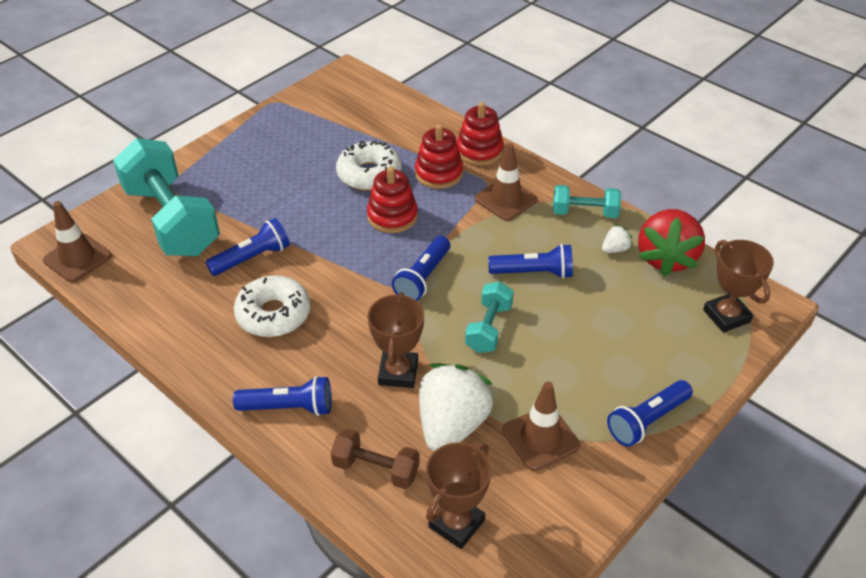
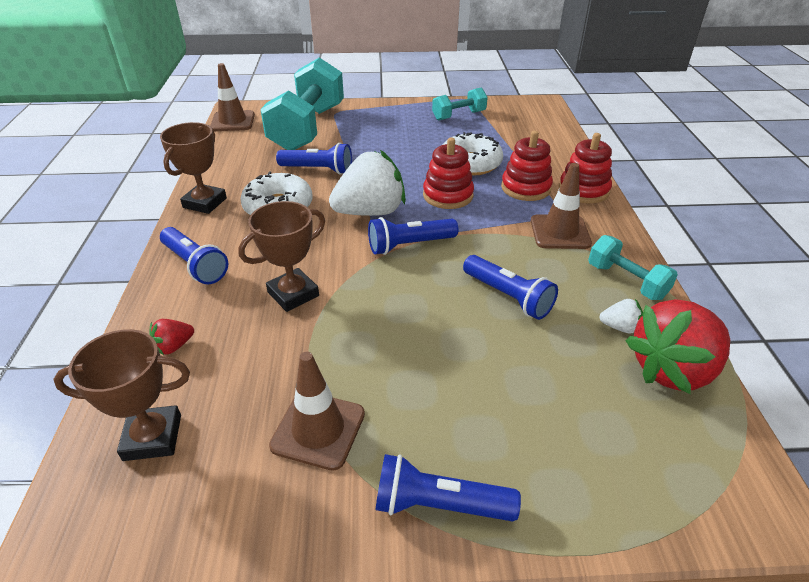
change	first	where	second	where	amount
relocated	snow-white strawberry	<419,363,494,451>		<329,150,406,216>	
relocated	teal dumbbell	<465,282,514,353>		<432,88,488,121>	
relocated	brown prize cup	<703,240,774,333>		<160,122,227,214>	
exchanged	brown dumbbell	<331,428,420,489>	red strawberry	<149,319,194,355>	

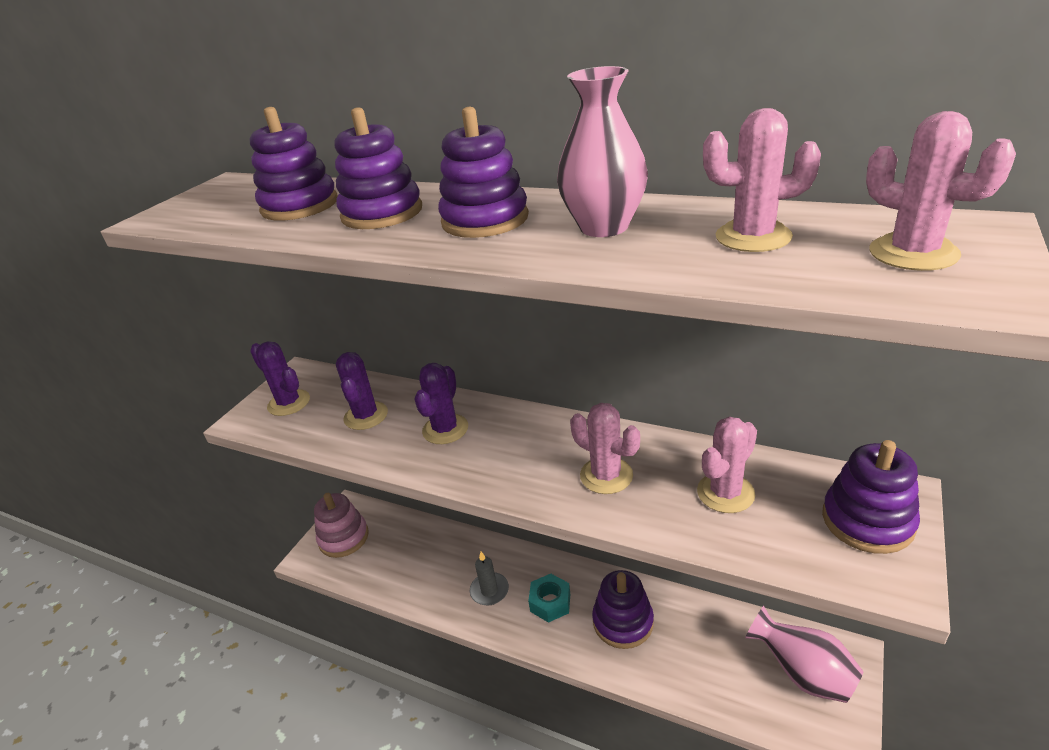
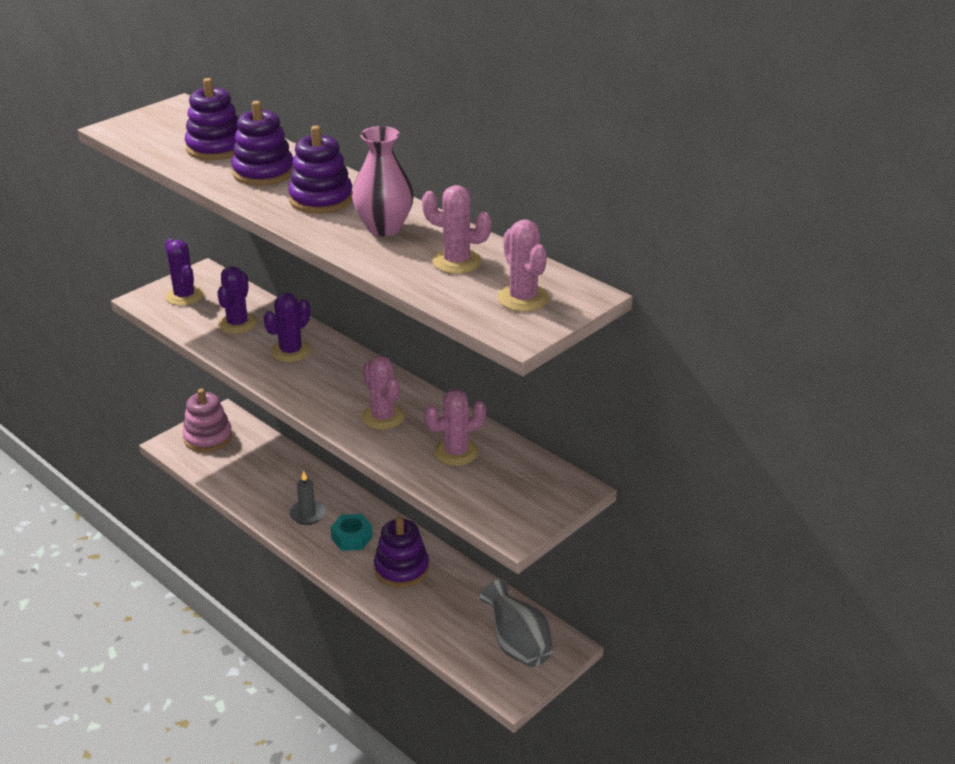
change	first	where	second	where	amount
missing	violet ring stacker	<822,440,920,554>			
colour	pink tall vase	<745,606,864,703>	ash-grey tall vase	<479,579,553,667>	

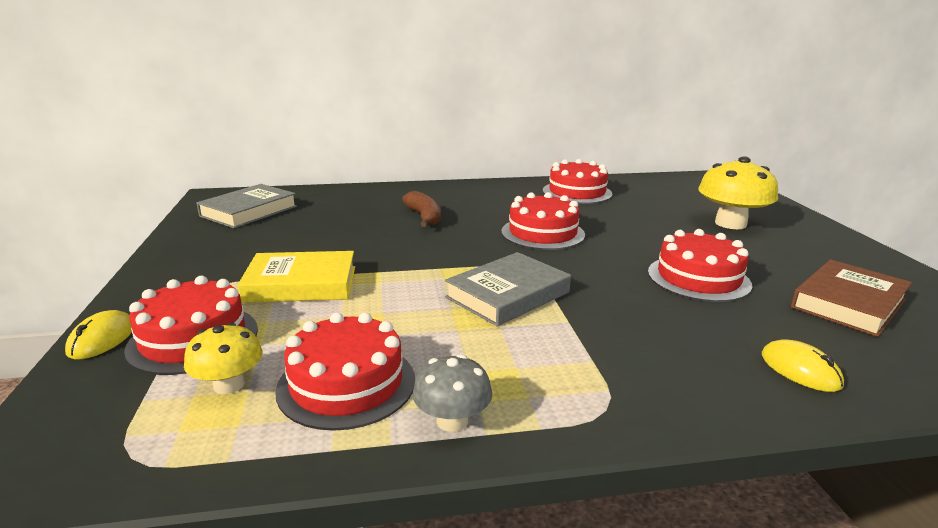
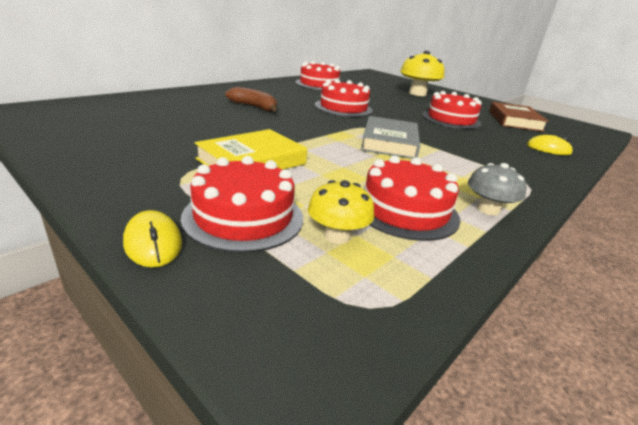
change	first	where	second	where	amount
missing	ash-grey hardcover	<196,184,297,228>			

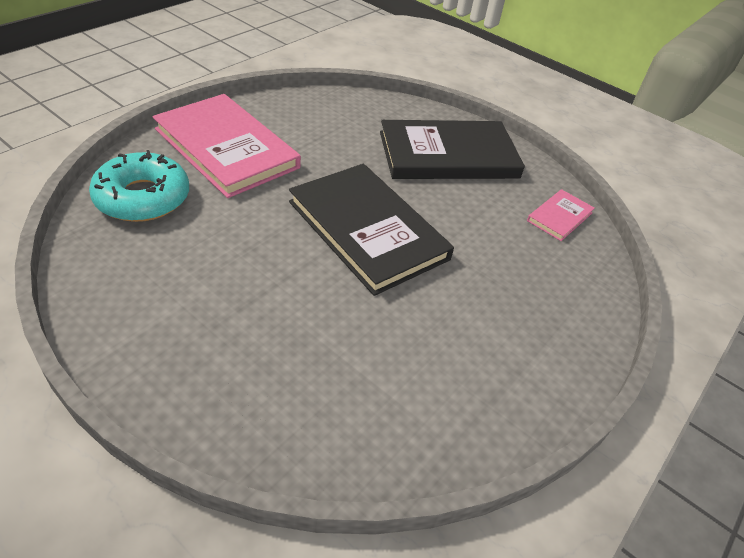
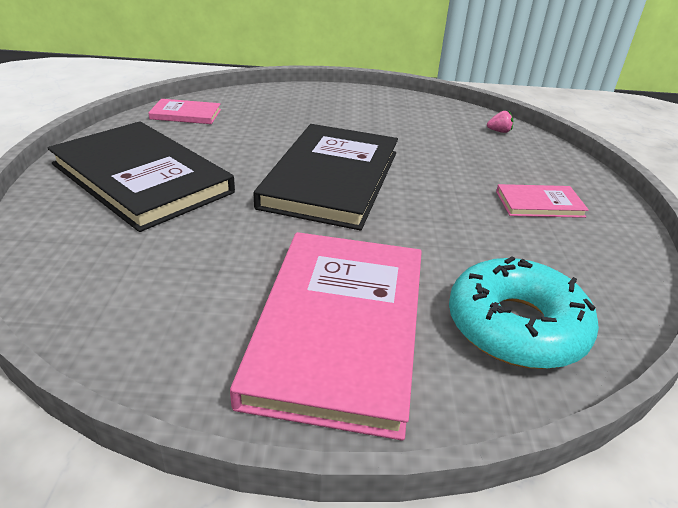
change	first	where	second	where	amount
appeared			pink strawberry	<487,111,513,133>	
appeared			pink hardcover	<496,184,589,218>	

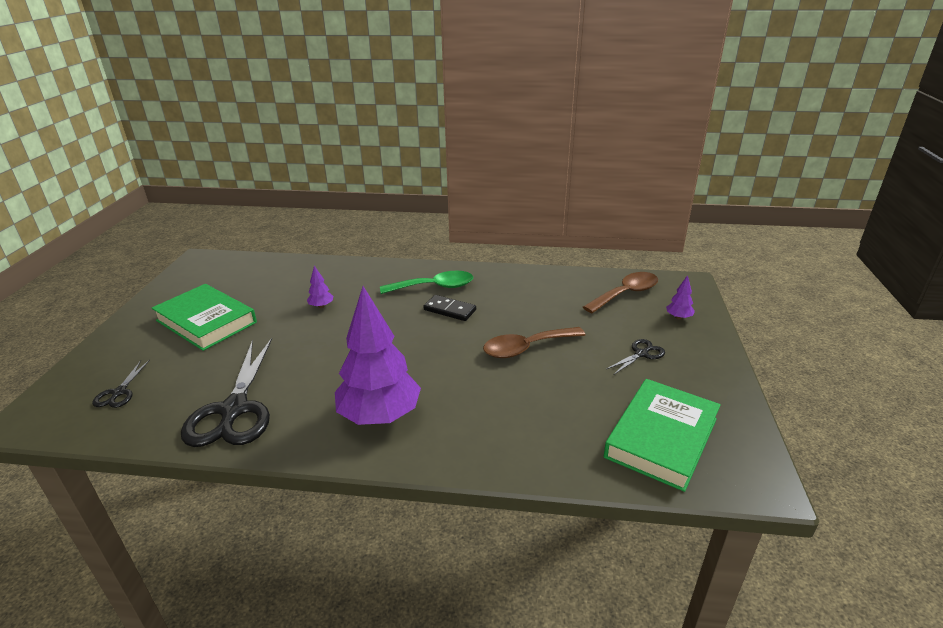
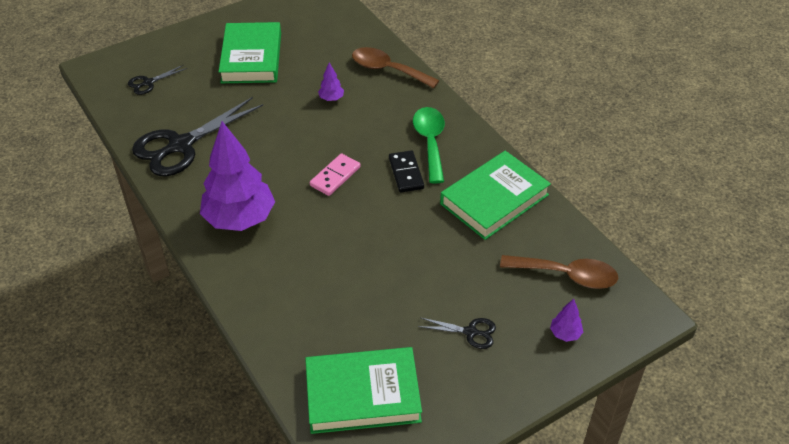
change	first	where	second	where	amount
appeared			pink domino piece	<310,153,361,196>	
appeared			emerald hardcover	<440,151,551,240>	
relocated	brown tablespoon	<483,327,585,358>		<352,47,439,88>	
spun	emerald tablespoon	<380,271,473,294>		<413,107,445,184>	135 degrees counterclockwise

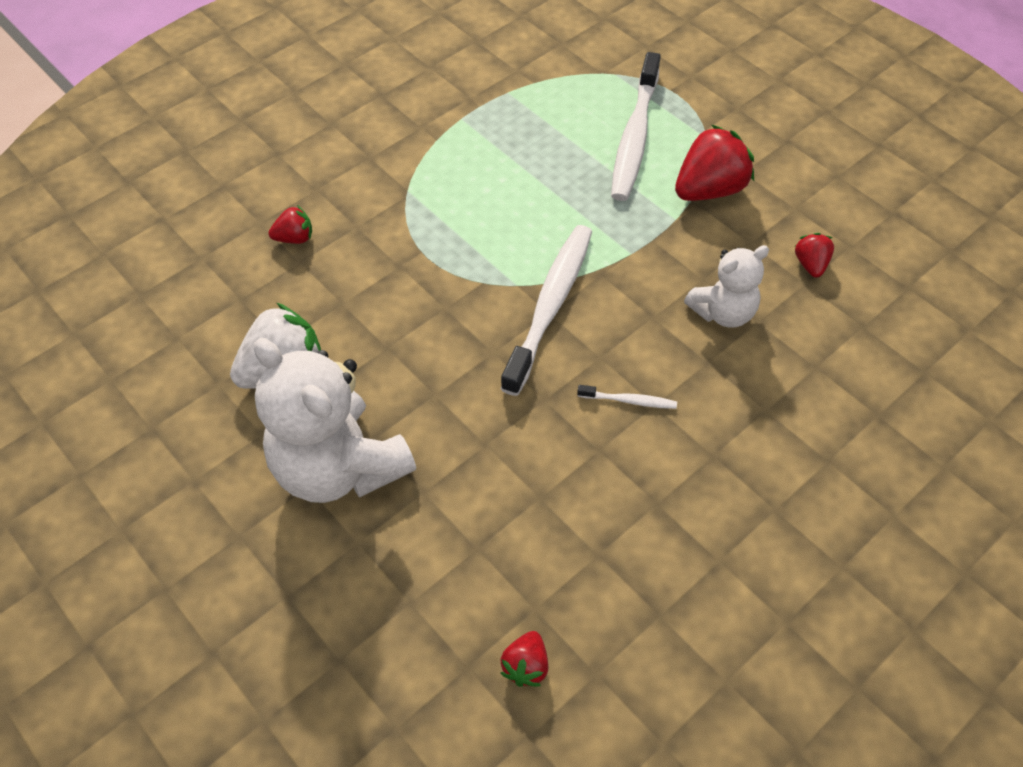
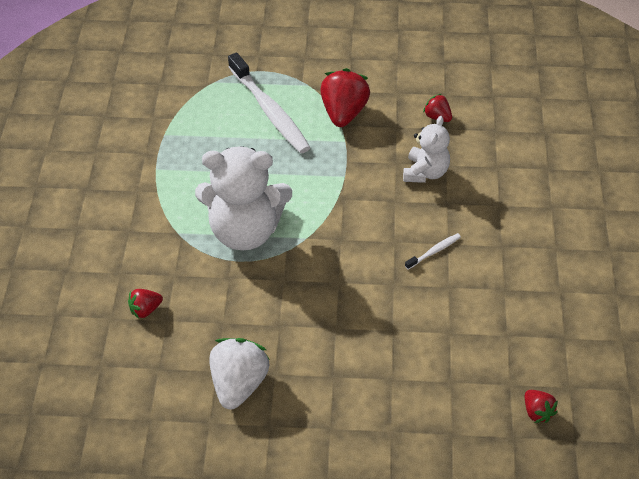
change	first	where	second	where	amount
missing	snow-white dental brush	<501,225,592,396>			
relocated	snow-white teddy	<254,338,416,503>		<195,146,292,250>	
spun	red strawberry	<268,205,312,244>		<128,289,163,319>	150 degrees counterclockwise

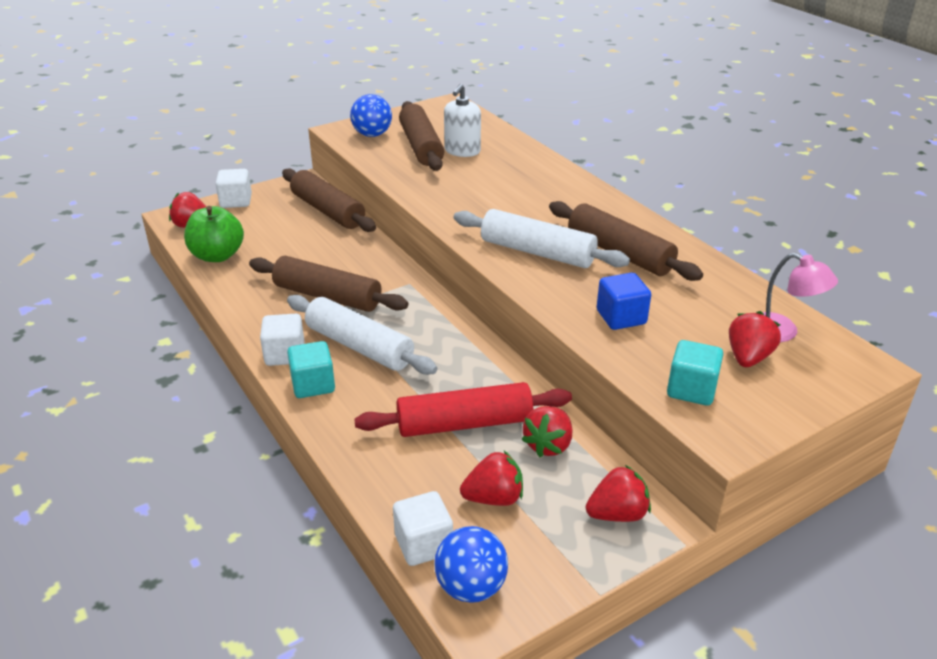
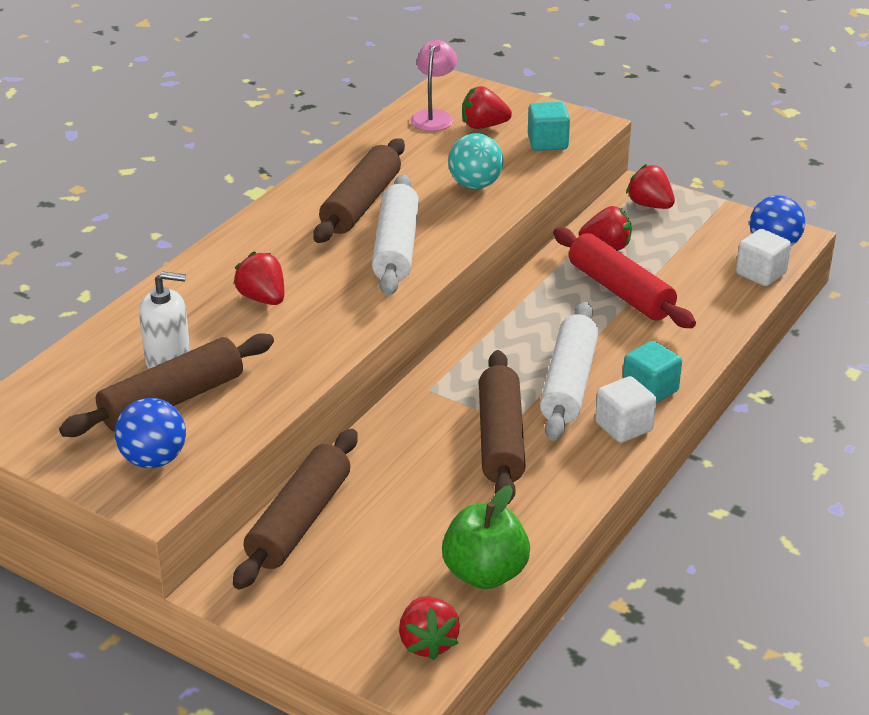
change	first	where	second	where	amount
missing	snow-white cube	<216,169,252,208>			
relocated	red strawberry	<460,451,523,506>		<233,251,284,305>	
exchanged	cobalt cube	<597,272,651,330>	teal sphere	<448,133,504,189>	

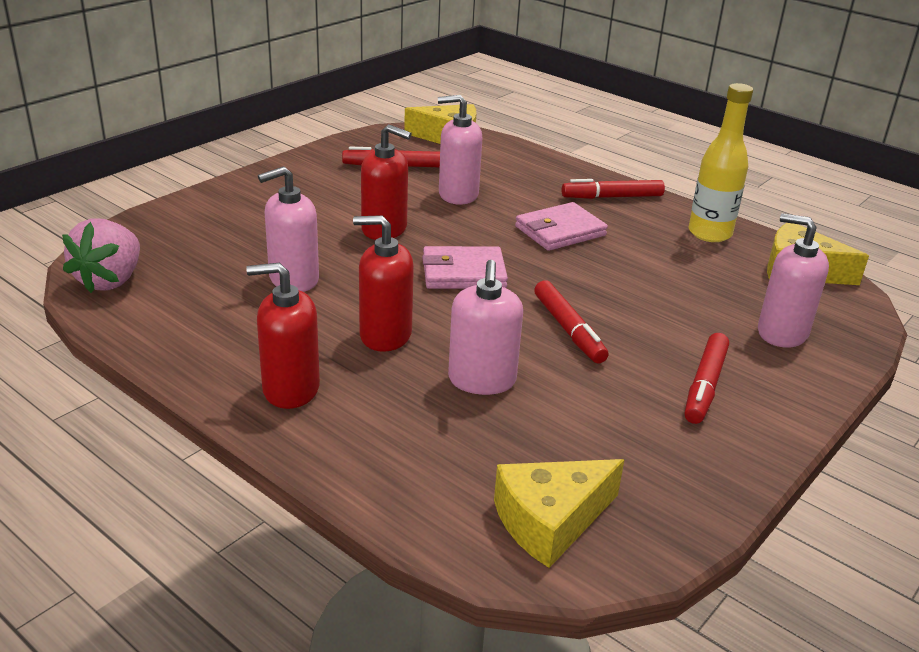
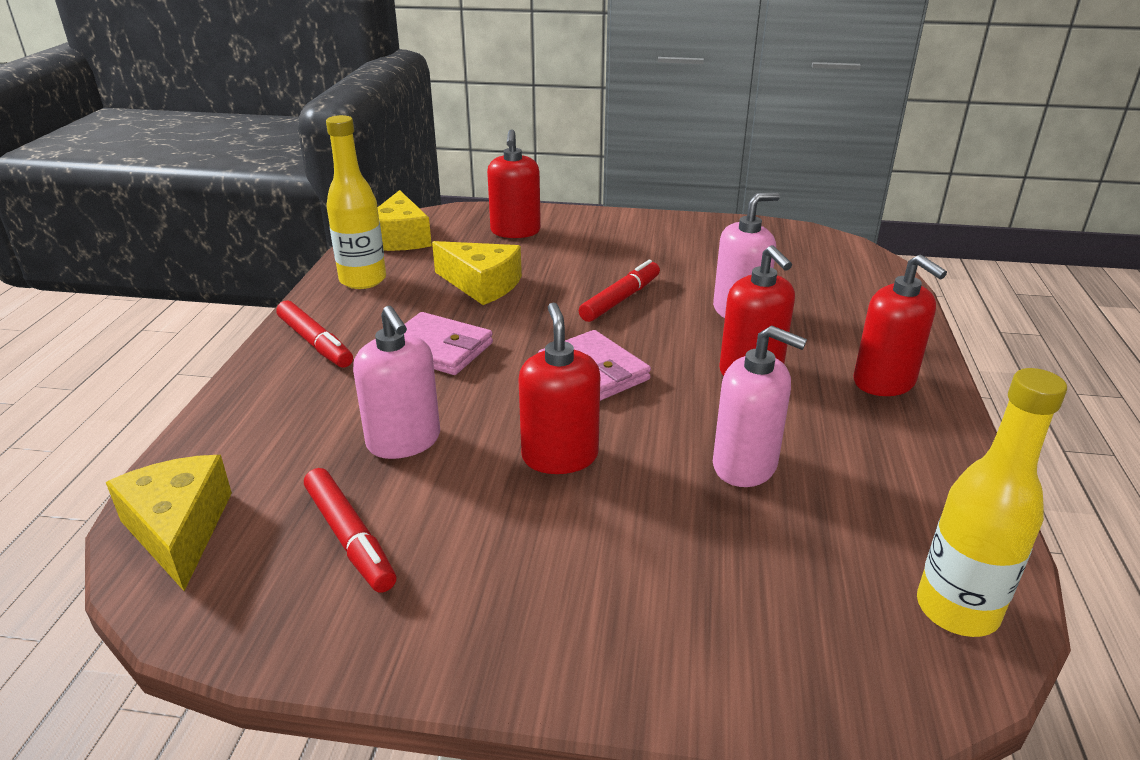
change	first	where	second	where	amount
missing	red felt pen	<685,333,729,424>			
relocated	golden piece of cheese	<494,459,624,568>		<432,241,522,305>	
exchanged	pink strawberry	<62,219,140,293>	golden drink bottle	<917,368,1067,637>	
colour	pink soap dispenser	<758,213,829,348>	red soap dispenser	<487,129,541,238>	

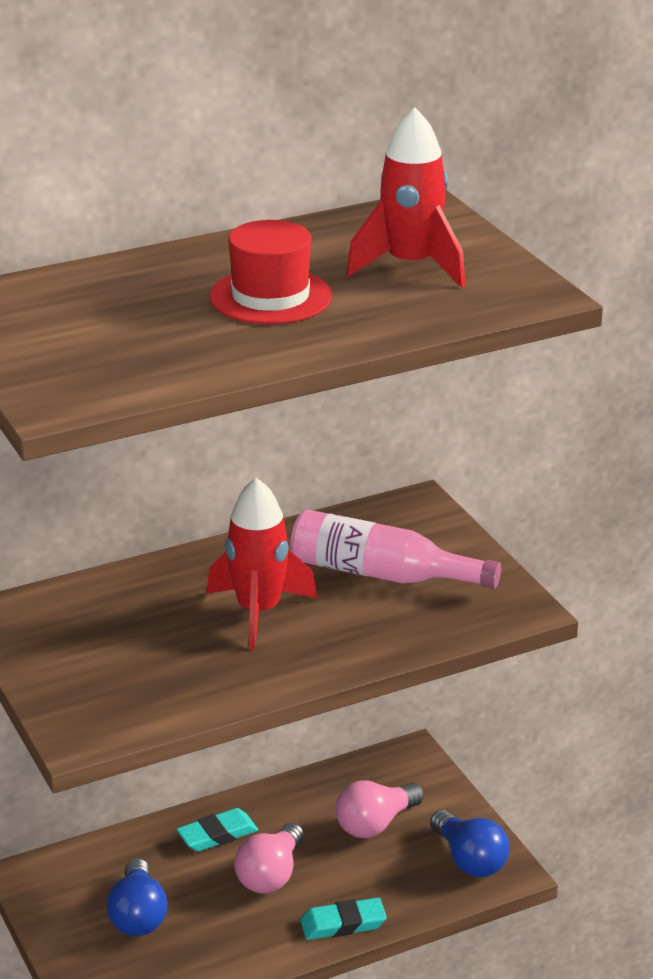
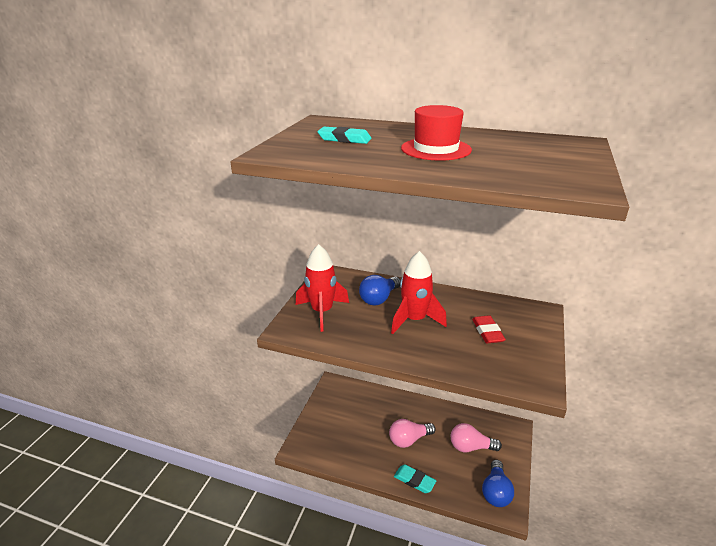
change	first	where	second	where	amount
relocated	cobalt bulb	<107,858,167,936>		<359,275,401,305>	
relocated	teal gum eraser	<176,808,258,852>		<317,127,372,144>	
relocated	red spaceship	<346,107,466,287>		<296,244,349,332>	
exchanged	pink drink bottle	<290,509,501,589>	red gum eraser	<472,315,506,344>	

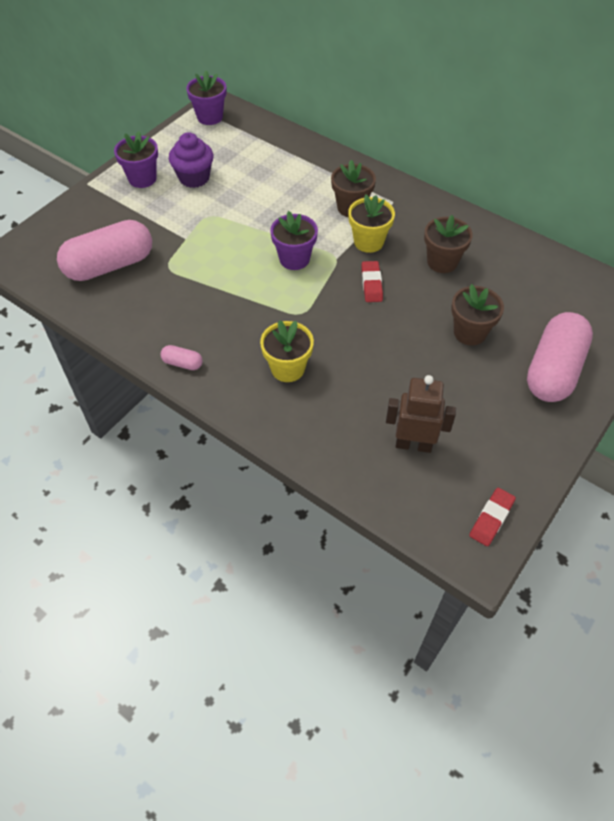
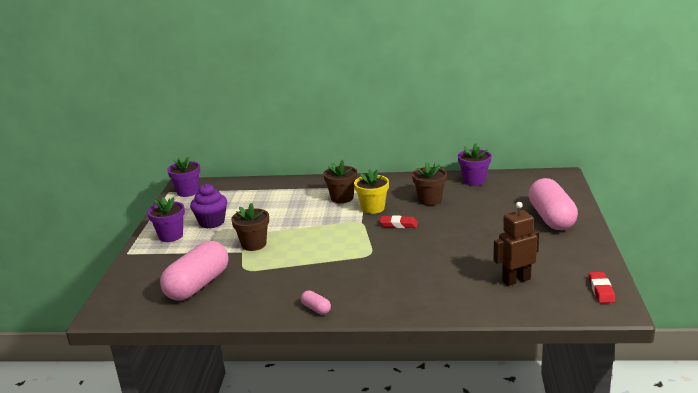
change	first	where	second	where	amount
missing	golden flower pot	<260,320,314,382>			
relocated	violet flower pot	<270,211,318,270>		<458,143,492,186>	
relocated	brown flower pot	<451,284,504,346>		<231,203,269,251>	
spun	pink pill shape	<161,345,203,370>		<301,290,331,315>	60 degrees clockwise
spun	red gum eraser	<362,261,383,302>		<379,215,418,228>	45 degrees counterclockwise

